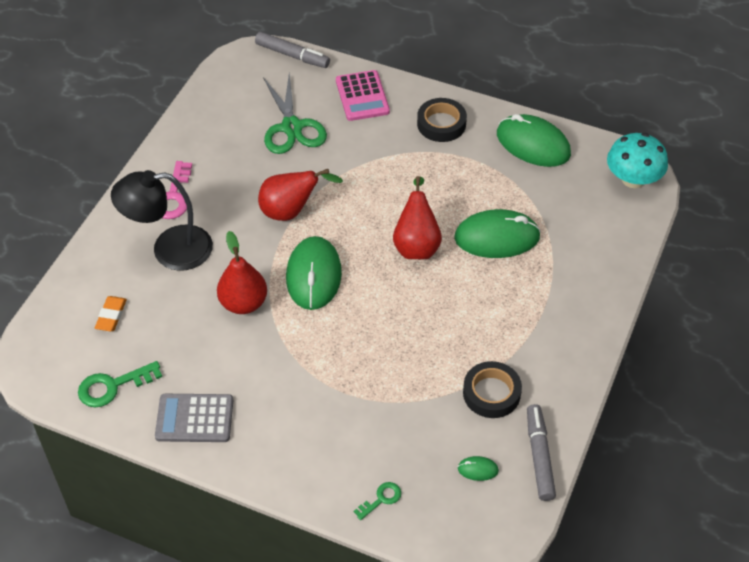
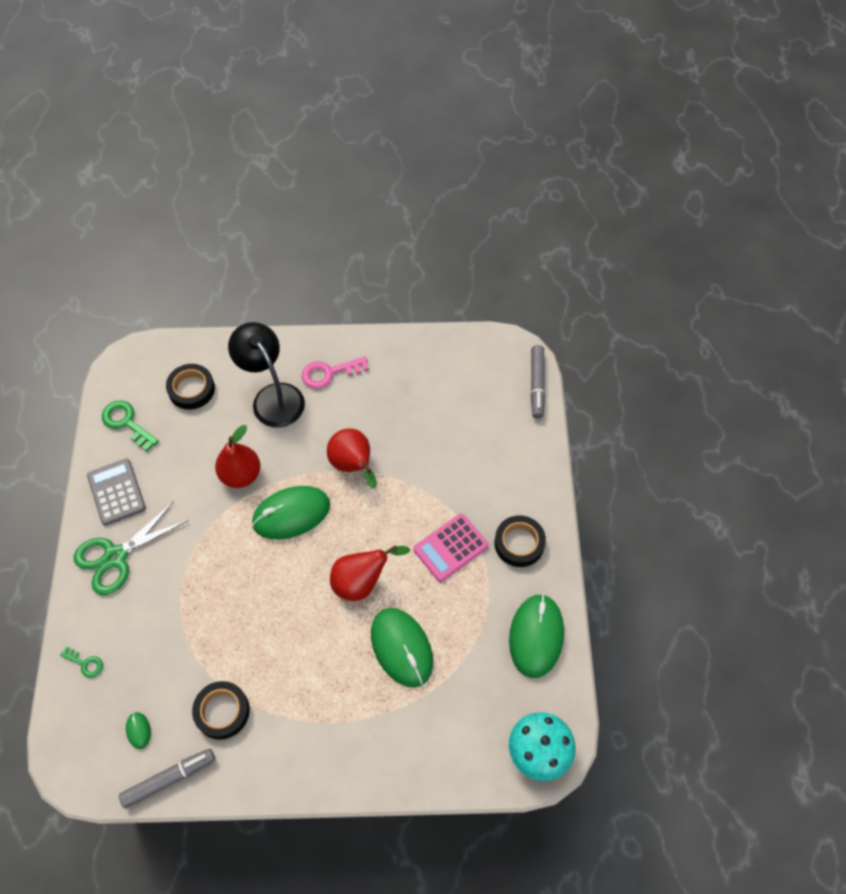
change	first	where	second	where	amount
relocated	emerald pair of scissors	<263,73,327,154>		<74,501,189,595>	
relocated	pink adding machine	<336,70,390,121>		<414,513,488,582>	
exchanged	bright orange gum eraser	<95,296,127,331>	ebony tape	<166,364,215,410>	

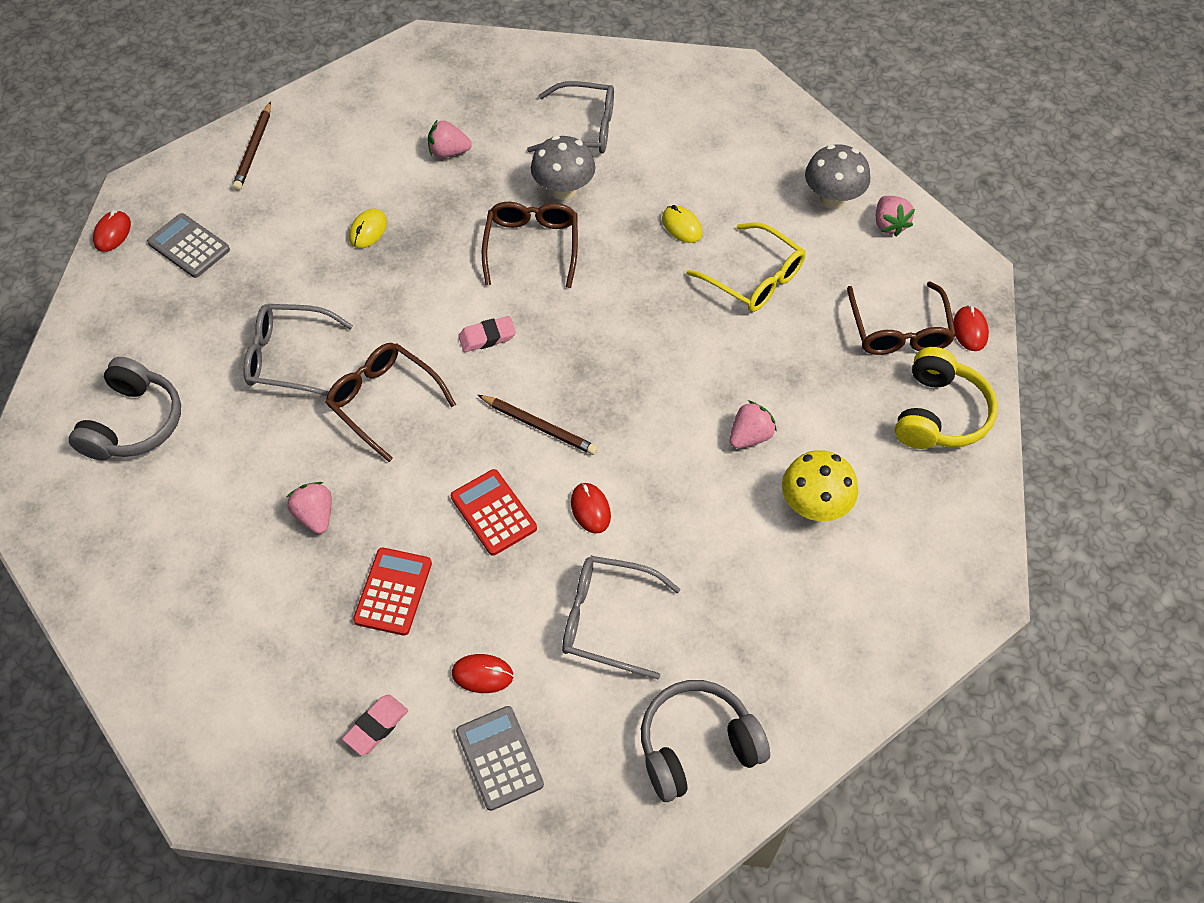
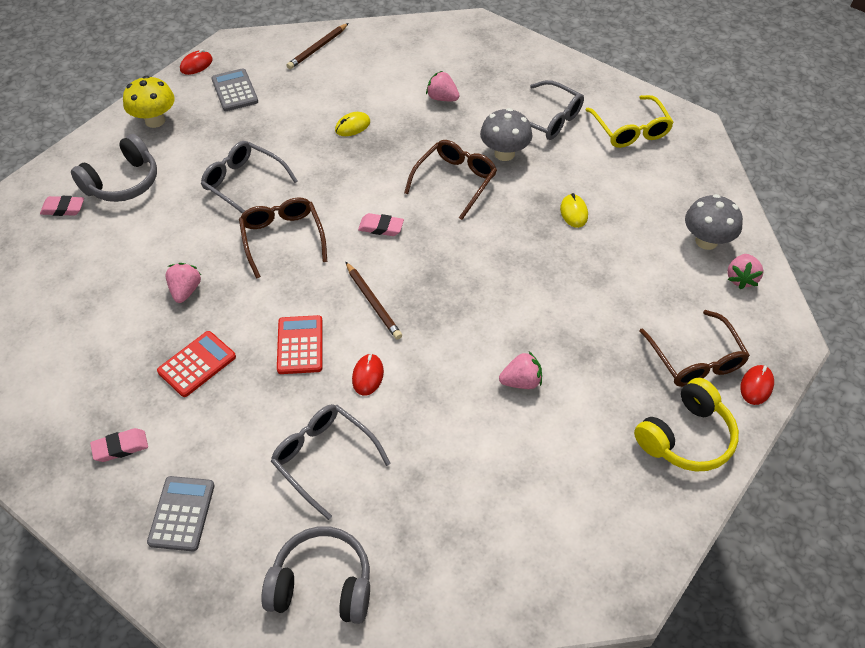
change	first	where	second	where	amount
missing	red PC mouse	<452,654,514,693>			
appeared			pink gum eraser	<40,196,84,216>	
relocated	golden spectacles	<686,222,806,312>		<586,95,674,148>	
relocated	golden toadstool	<782,450,858,521>		<123,76,175,128>	
spun	brown spectacles	<847,281,956,355>		<640,310,750,387>	45 degrees counterclockwise

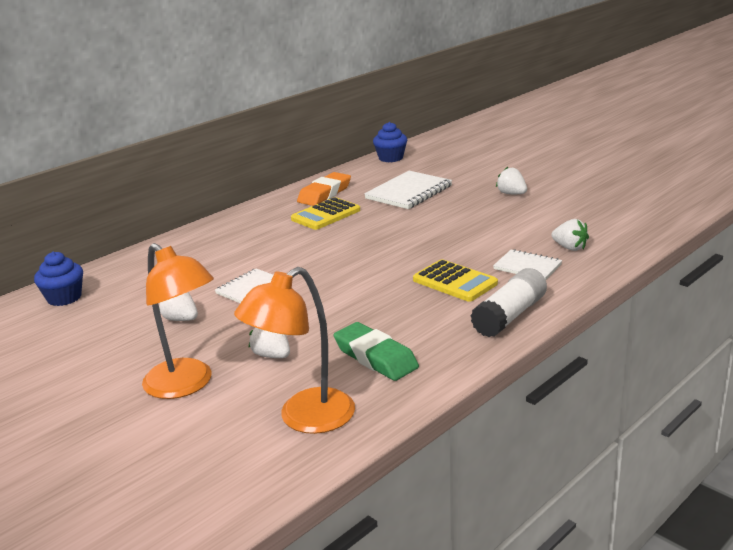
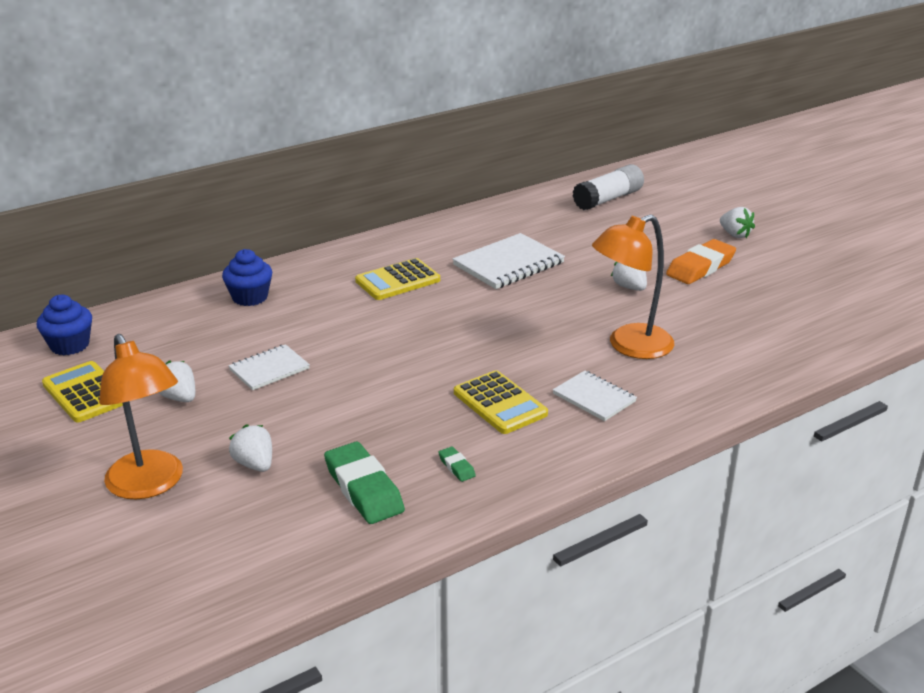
change	first	where	second	where	amount
appeared			golden adding machine	<42,361,123,422>	
appeared			emerald gum eraser	<438,446,476,482>	
relocated	bright orange reading lamp	<234,267,355,434>		<592,214,674,359>	
relocated	bright orange gum eraser	<297,172,351,206>		<666,239,736,284>	
relocated	cobalt fairy cake	<373,122,407,162>		<222,249,272,306>	
relocated	snow-white stick of glue	<471,268,547,337>		<573,164,644,210>	
relocated	snow-white strawberry	<551,219,589,251>		<720,207,755,238>	

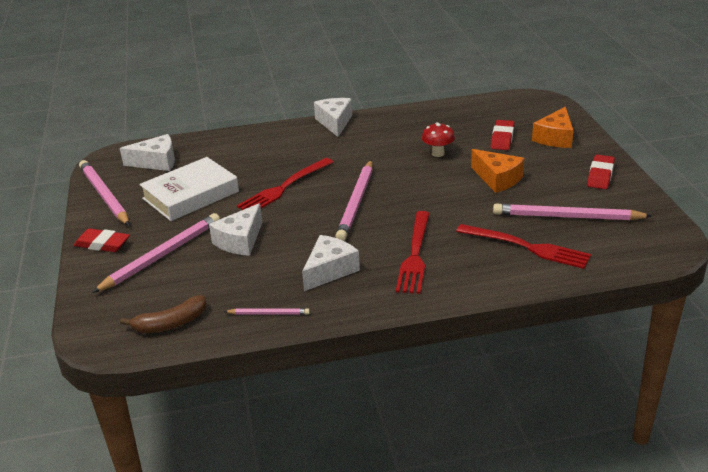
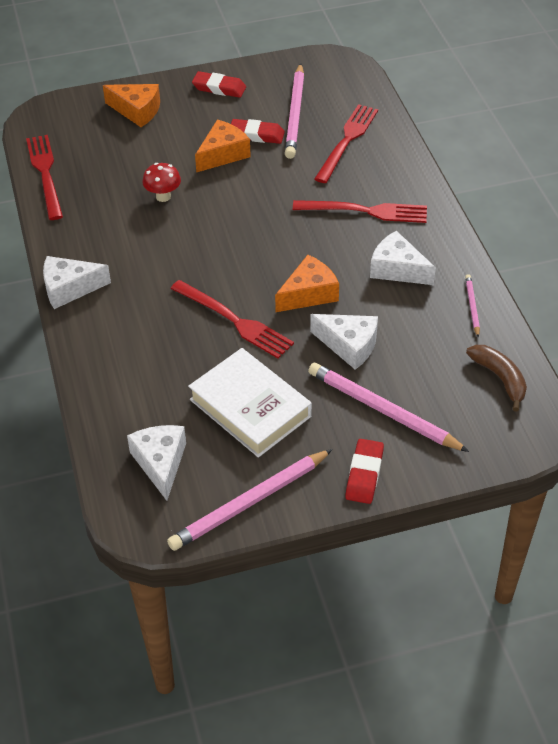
change	first	where	second	where	amount
missing	pink lead pencil	<335,160,373,241>			
appeared			red fork	<26,135,63,220>	
appeared			bright orange piece of cheese	<275,255,339,312>	
relocated	red gum eraser	<491,120,515,150>		<231,119,285,144>	

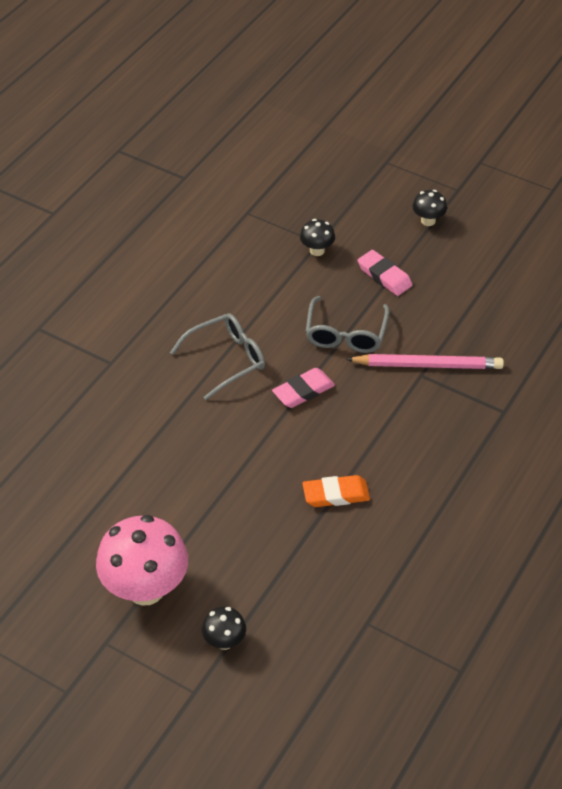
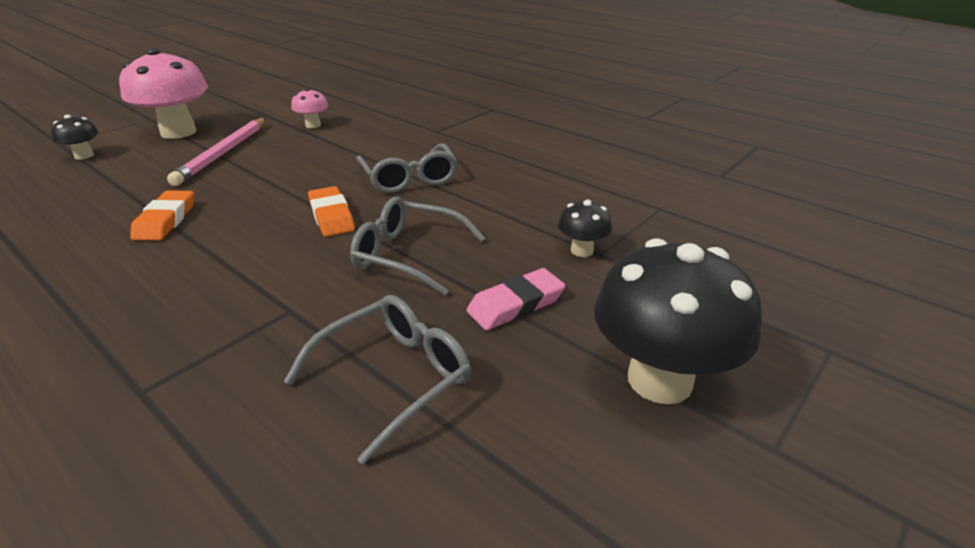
change	first	where	second	where	amount
appeared			ash-grey spectacles	<284,295,471,465>	
appeared			pink toadstool	<291,88,328,128>	
relocated	pink lead pencil	<346,354,504,369>		<167,118,266,186>	
colour	pink gum eraser	<272,368,335,408>	bright orange gum eraser	<308,186,355,237>	
size	ebony toadstool	<412,190,447,226>		<594,238,762,404>	x2.10

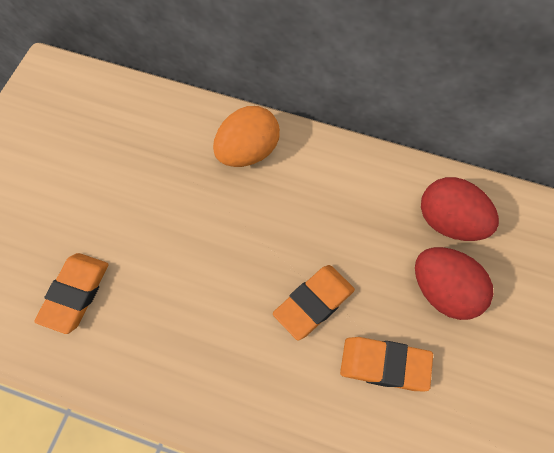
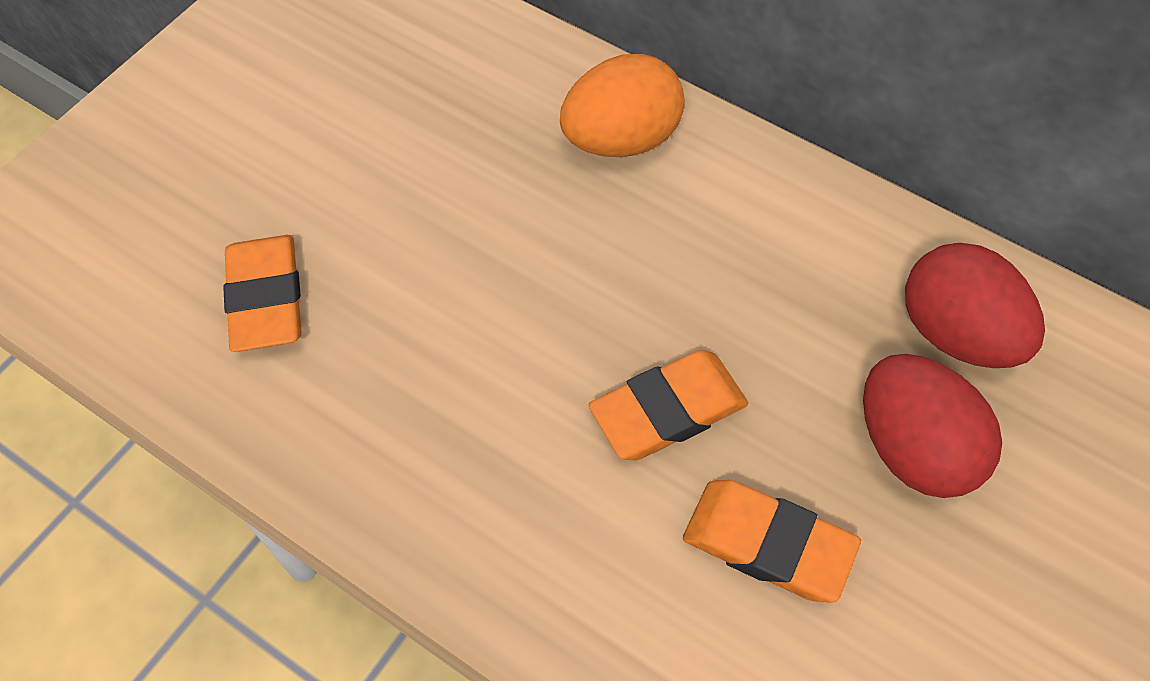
change	first	where	second	where	amount
spun	bright orange gum eraser	<34,253,109,334>		<223,235,302,352>	45 degrees counterclockwise

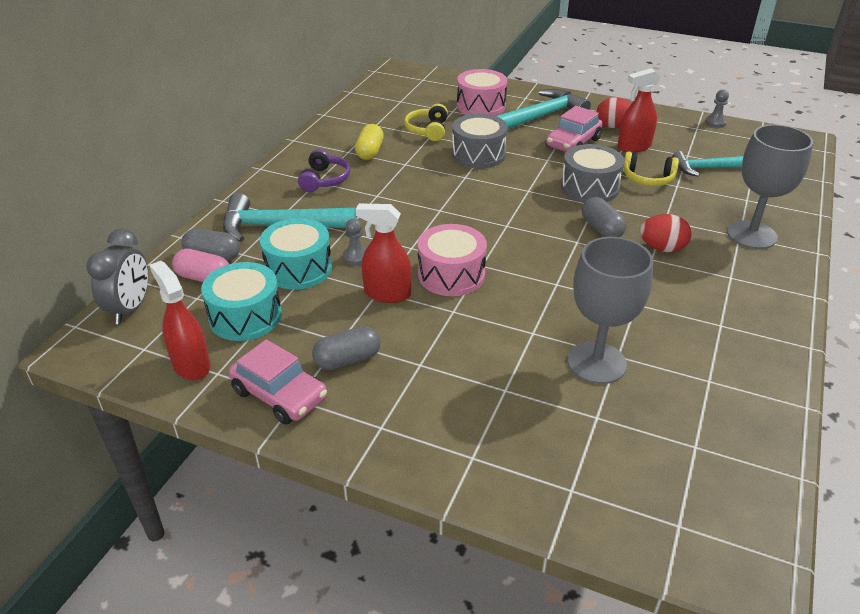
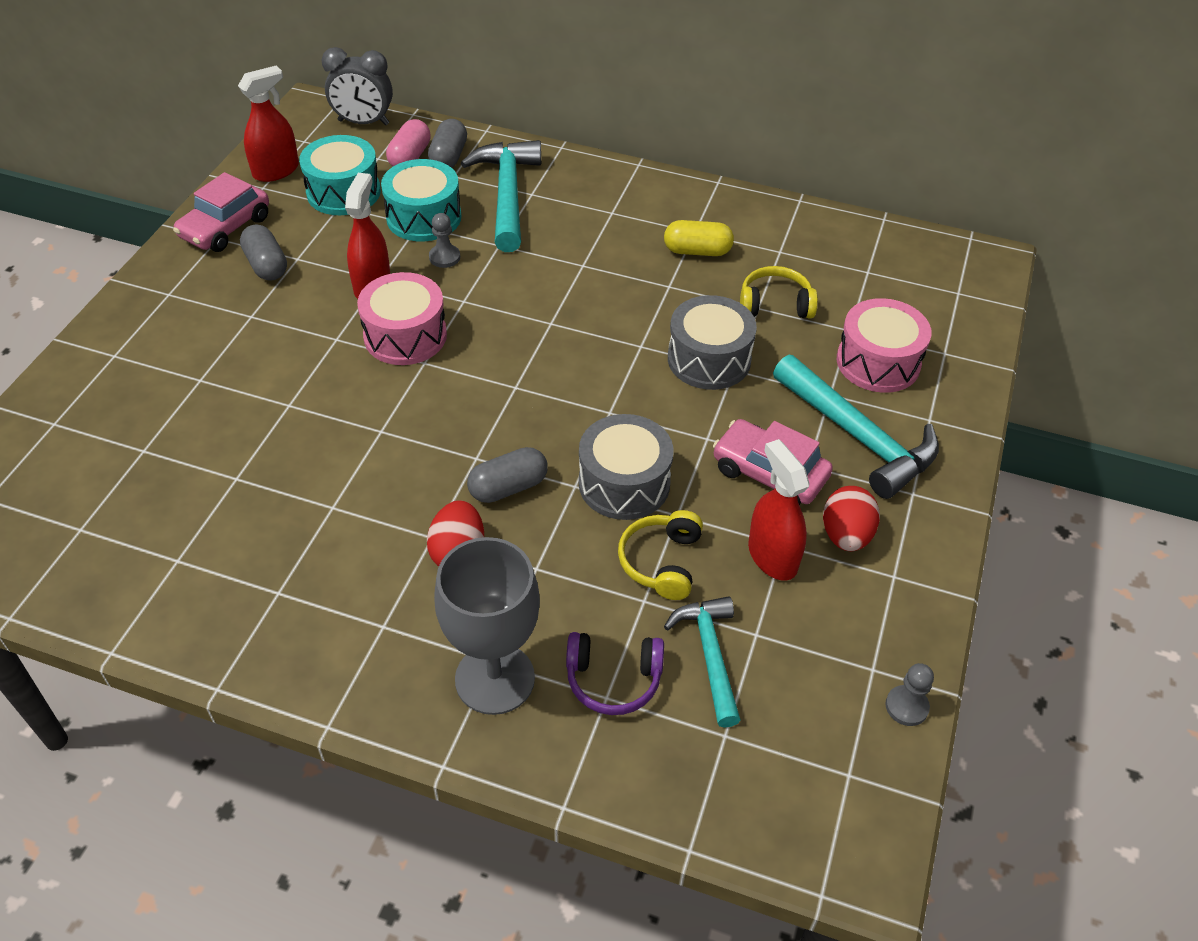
change	first	where	second	where	amount
missing	ash-grey chalice	<567,237,653,384>			
relocated	violet over-ear headphones	<298,149,350,192>		<566,632,664,715>	

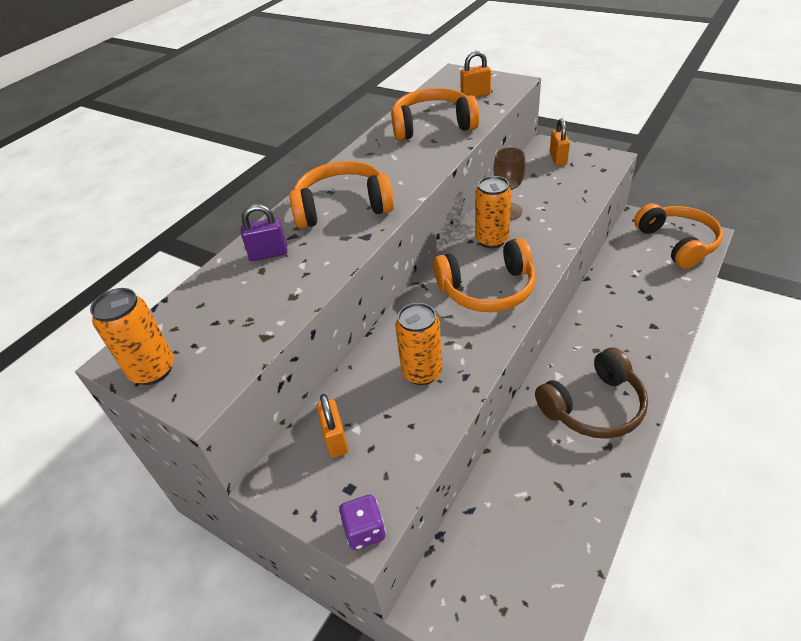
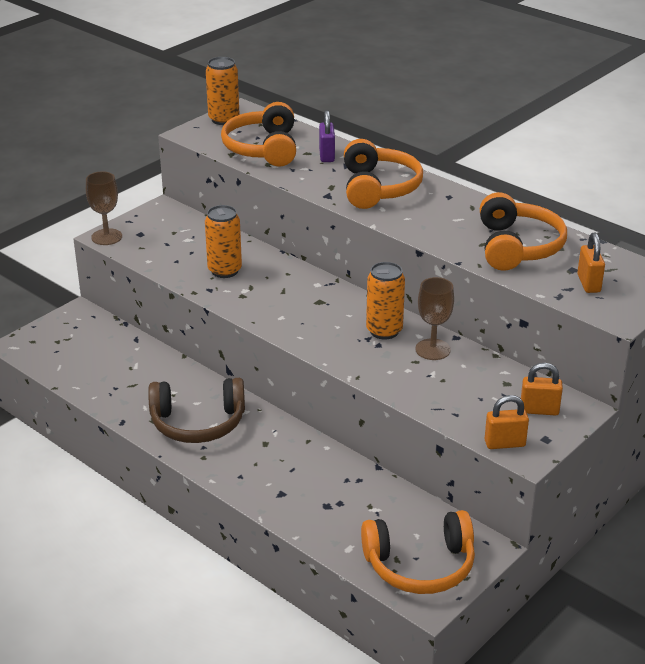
change	first	where	second	where	amount
relocated	bright orange lock	<316,394,349,458>		<485,395,529,449>	
relocated	bright orange over-ear headphones	<434,238,536,312>		<221,102,296,167>	
exchanged	violet dice	<339,495,386,550>	brown chalice	<86,171,122,245>	
spun	brown over-ear headphones	<535,348,648,439>		<148,378,245,443>	75 degrees counterclockwise

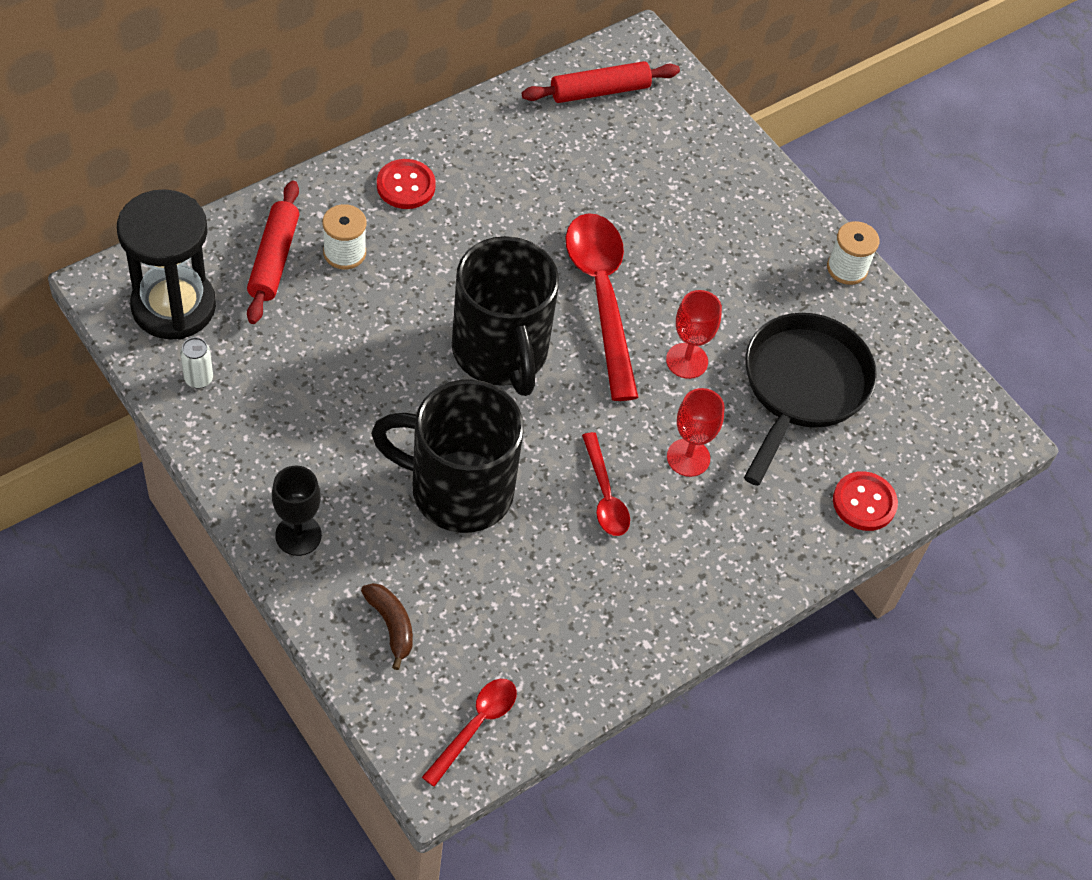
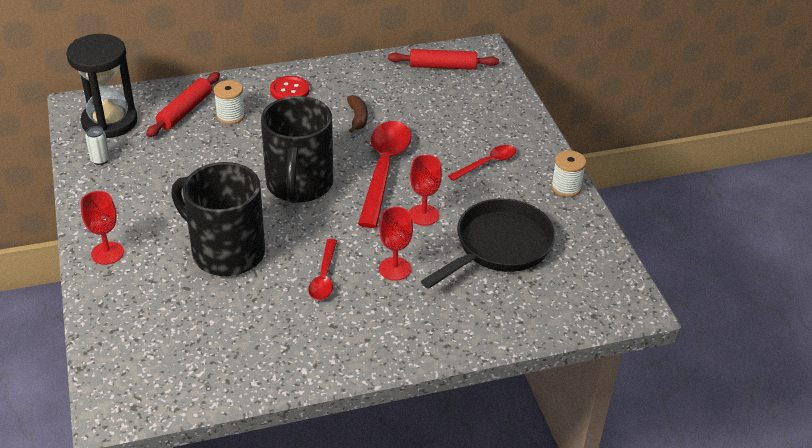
change	first	where	second	where	amount
missing	red shirt button	<833,471,898,531>			
relocated	brown banana fruit	<361,583,413,670>		<347,95,368,133>	
relocated	red tablespoon	<422,679,517,787>		<448,145,516,181>	
colour	ebony chalice	<272,466,322,556>	red chalice	<81,191,124,265>	

